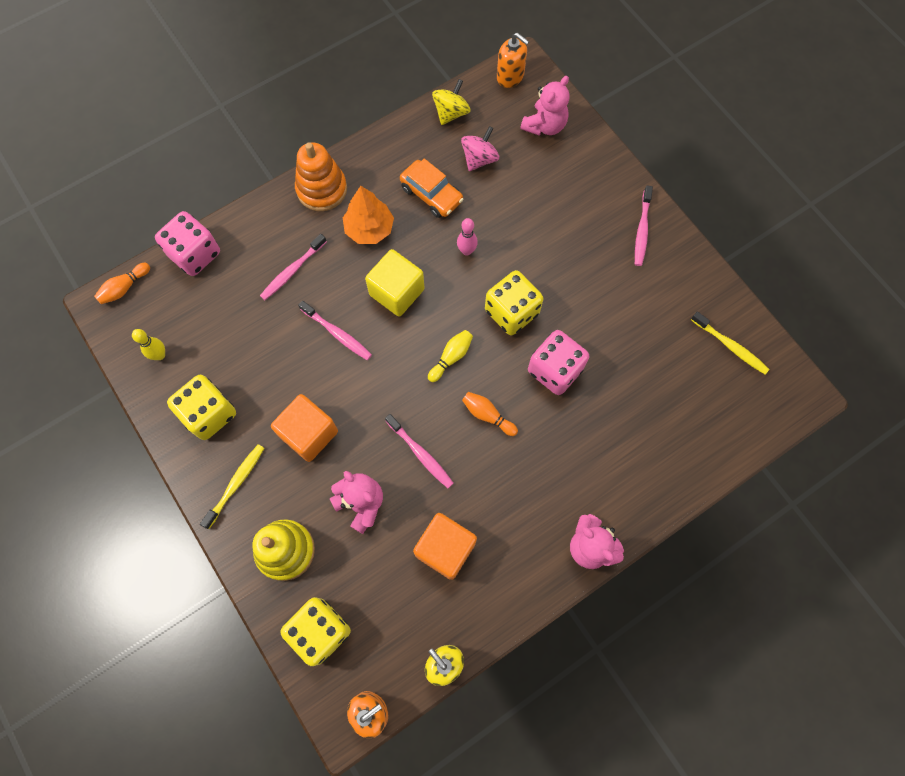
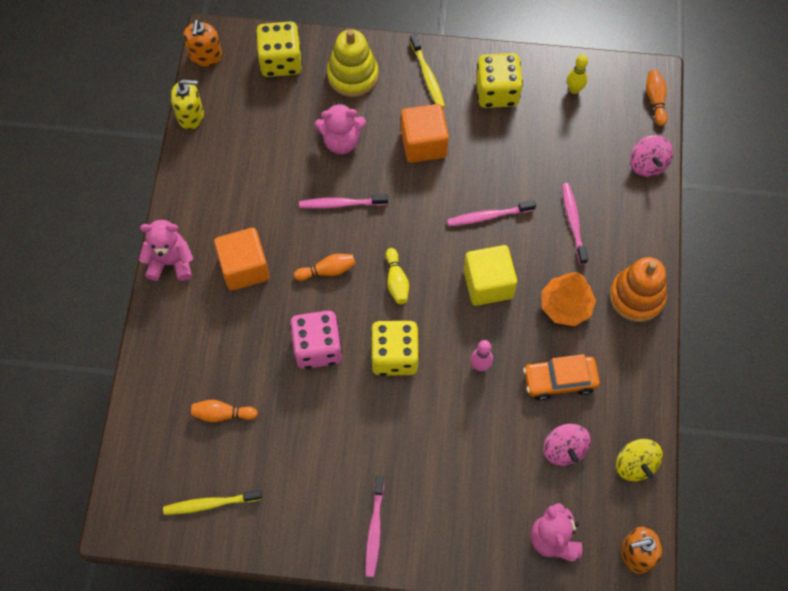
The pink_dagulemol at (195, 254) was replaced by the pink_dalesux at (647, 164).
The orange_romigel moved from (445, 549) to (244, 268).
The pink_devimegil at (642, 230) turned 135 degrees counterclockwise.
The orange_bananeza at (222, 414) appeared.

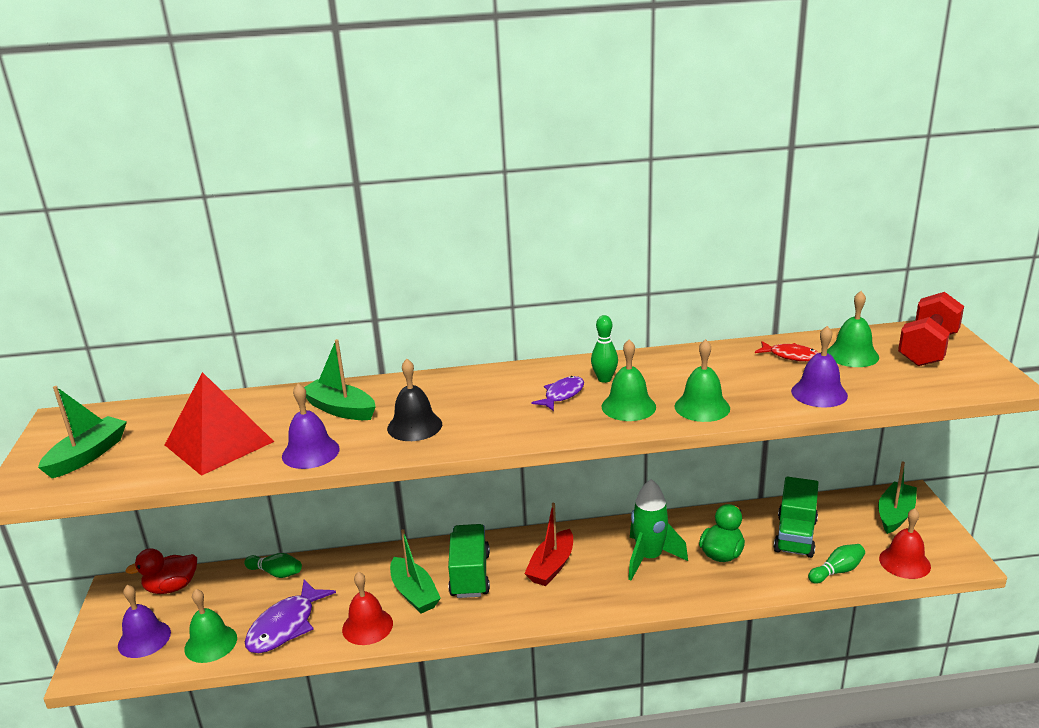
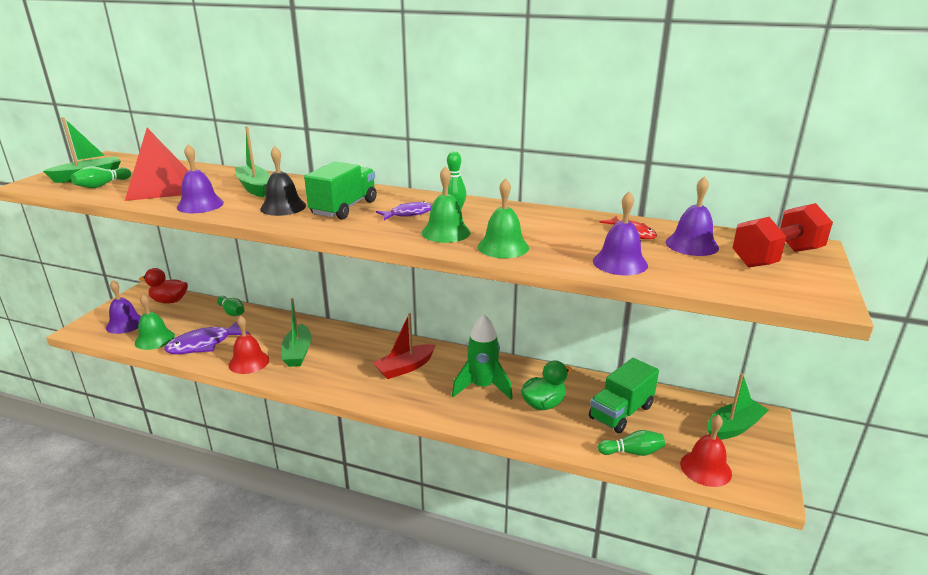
The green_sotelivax moved from (470, 575) to (344, 208).
The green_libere at (852, 355) became the purple_libere at (691, 245).
The green_bananeza at (102, 185) appeared.

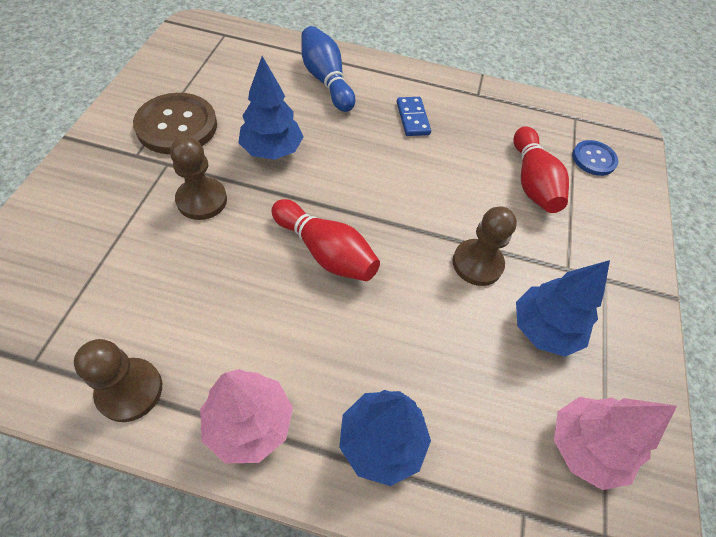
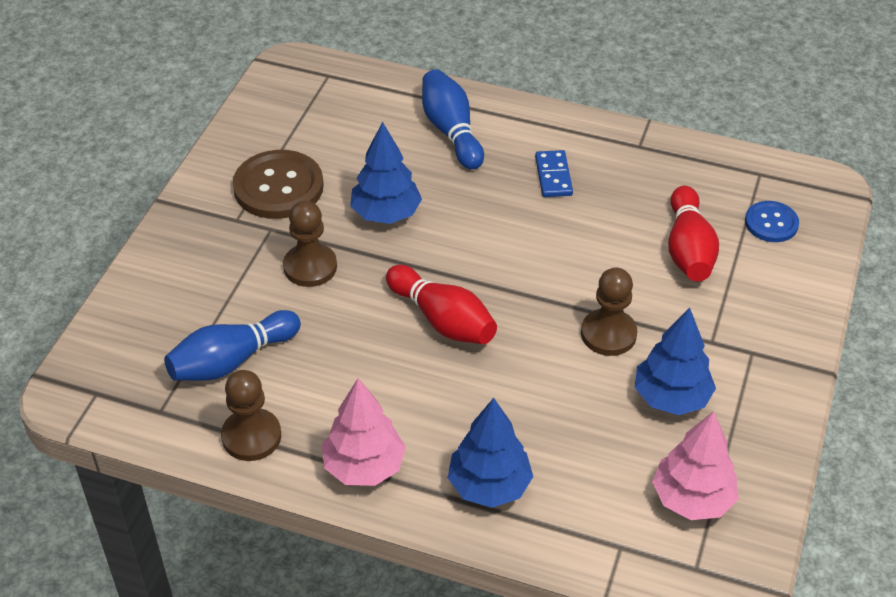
The blue_bananeza at (232, 360) appeared.

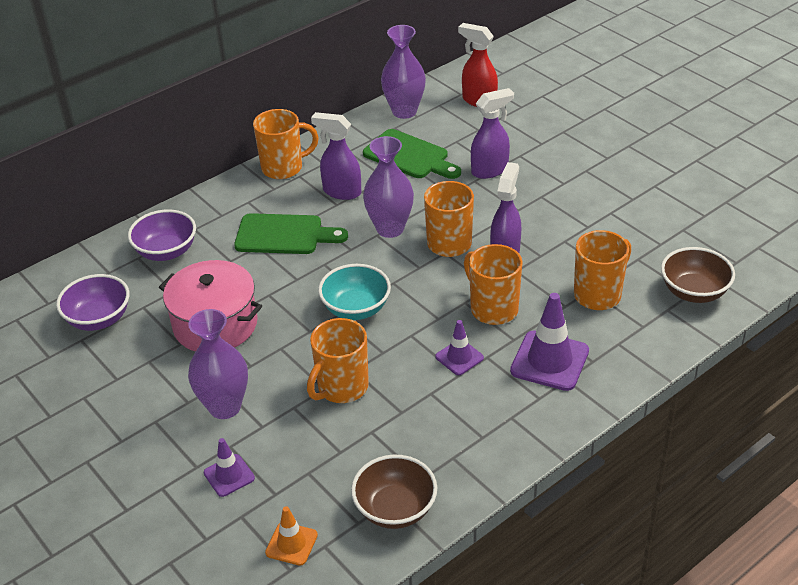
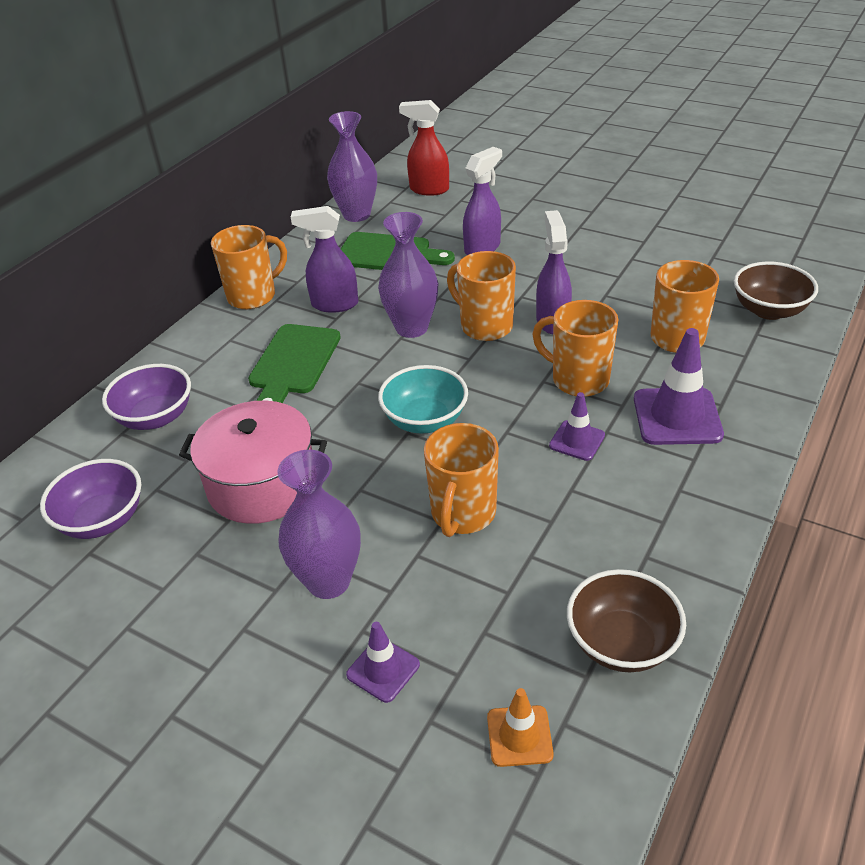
The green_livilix at (284, 235) turned 120 degrees clockwise.

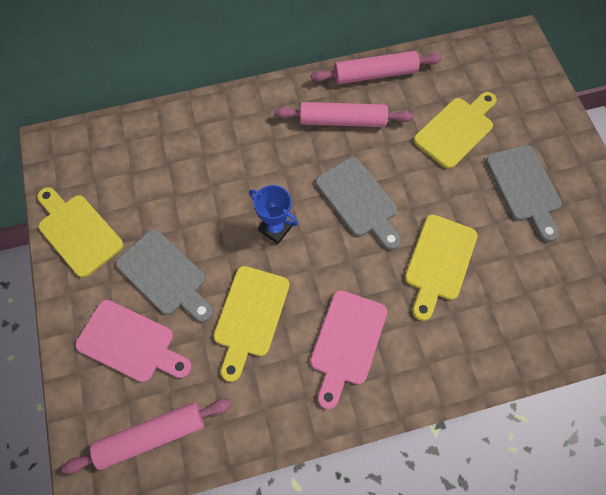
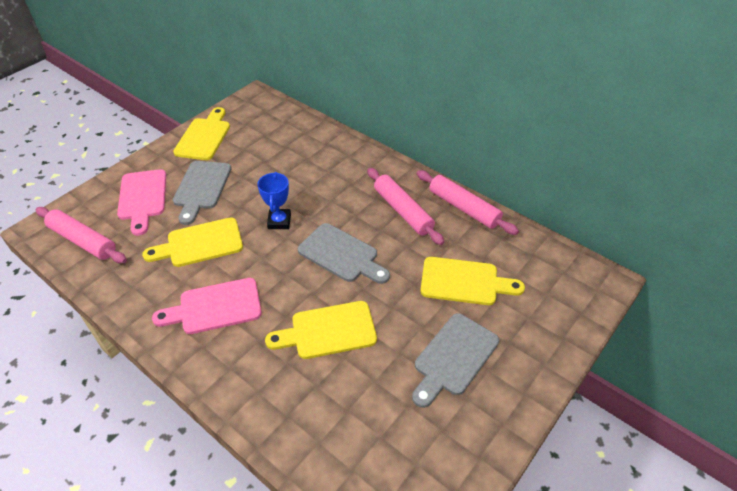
The grey_livilix at (359, 201) turned 75 degrees counterclockwise.

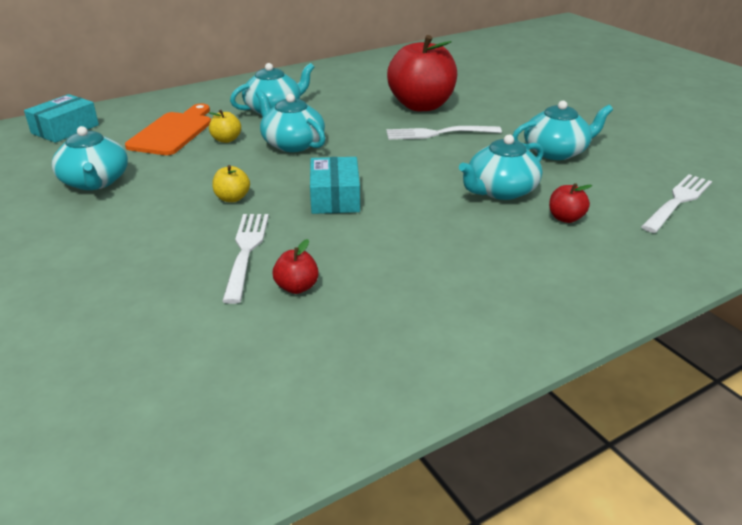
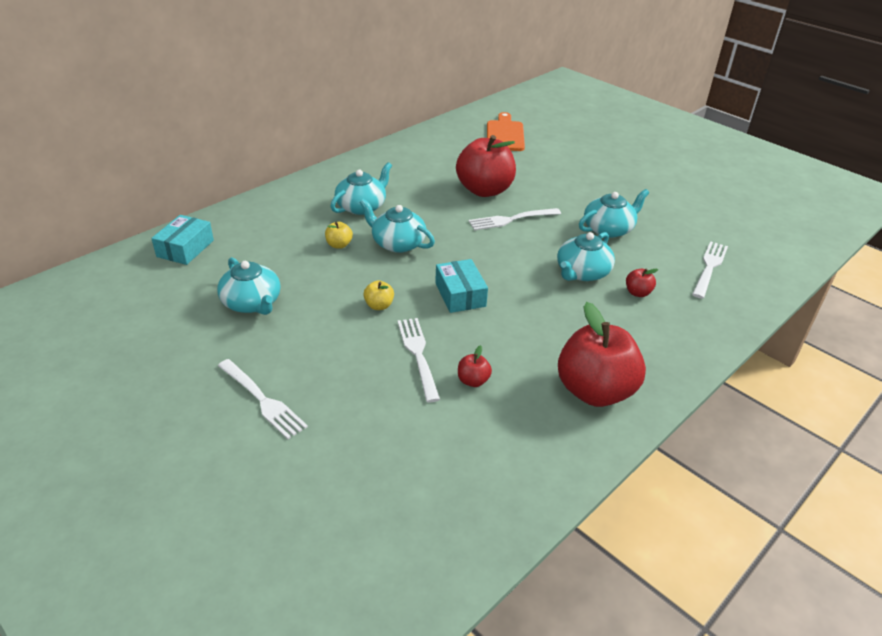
The orange_livilix moved from (173, 132) to (505, 134).
The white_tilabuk at (262, 400) appeared.
The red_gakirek at (594, 391) appeared.

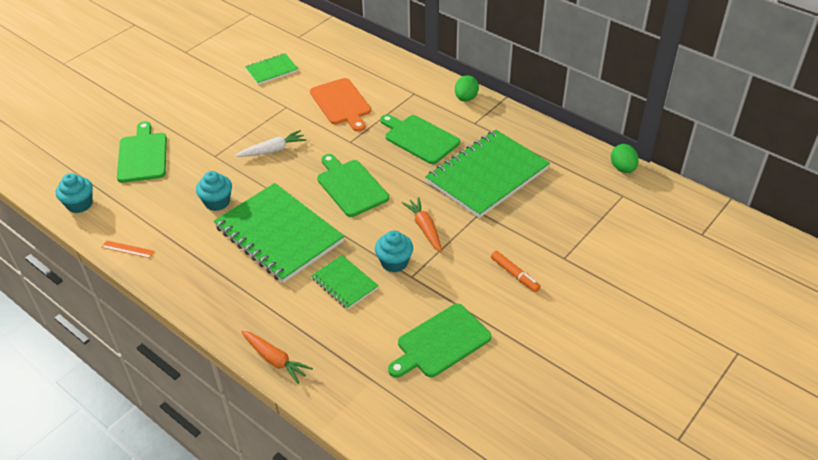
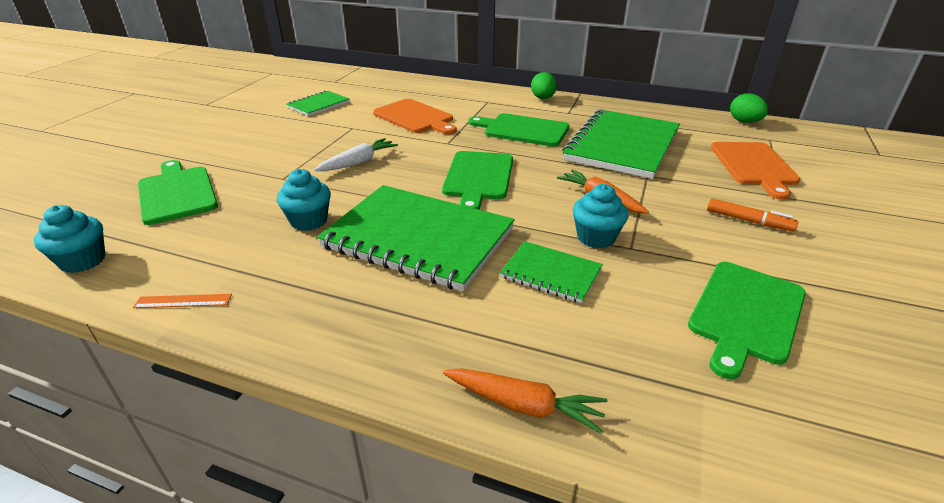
The green_livilix at (350, 186) turned 120 degrees counterclockwise.
The orange_livilix at (754, 166) appeared.

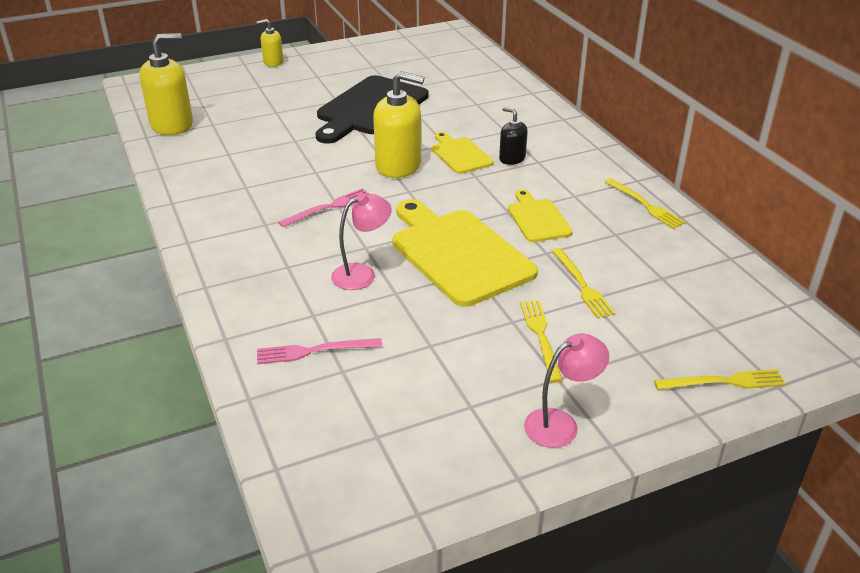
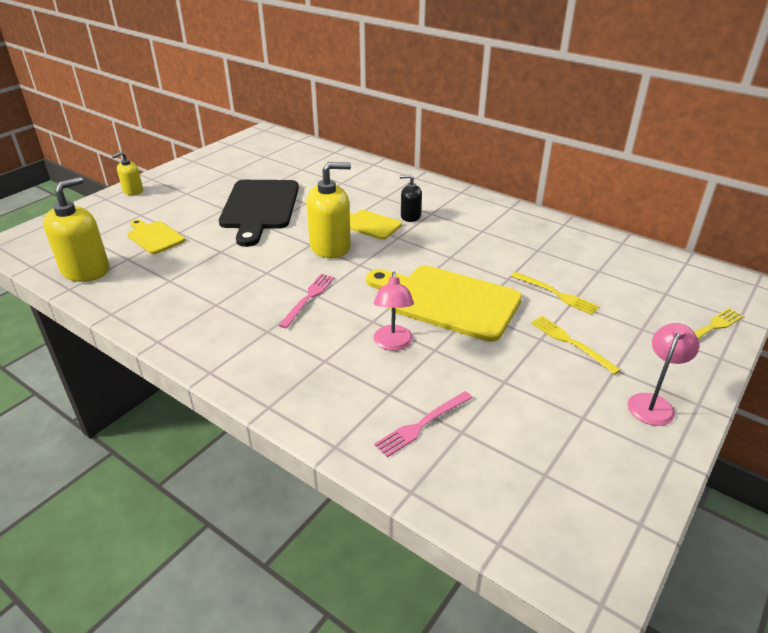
The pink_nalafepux at (362, 274) turned 150 degrees clockwise.
The yellow_livilix moved from (537, 219) to (154, 237).
The yellow_tilabuk at (645, 205) disappeared.

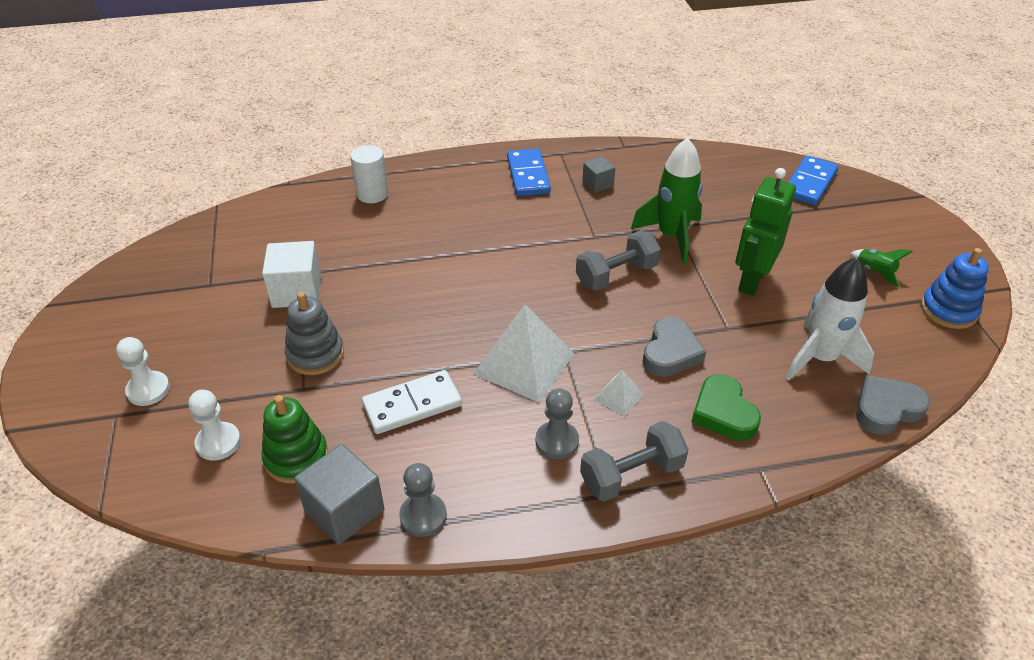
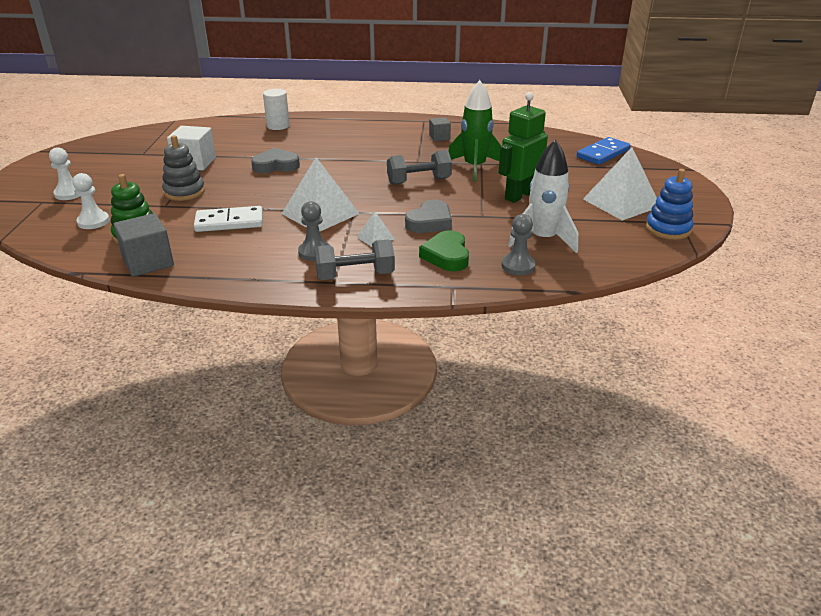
The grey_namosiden moved from (423, 516) to (518, 266).
The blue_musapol at (528, 175) disappeared.
The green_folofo at (874, 272) was replaced by the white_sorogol at (621, 202).
The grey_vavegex moved from (886, 409) to (276, 166).

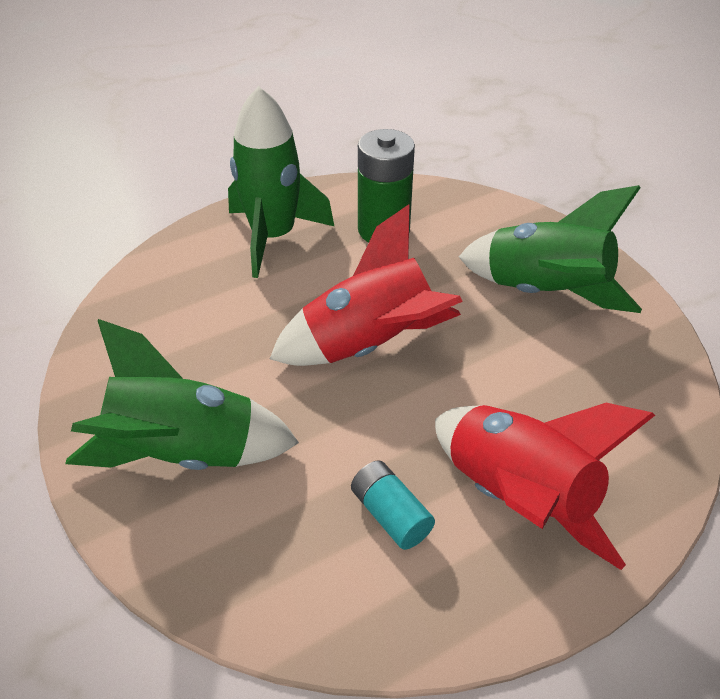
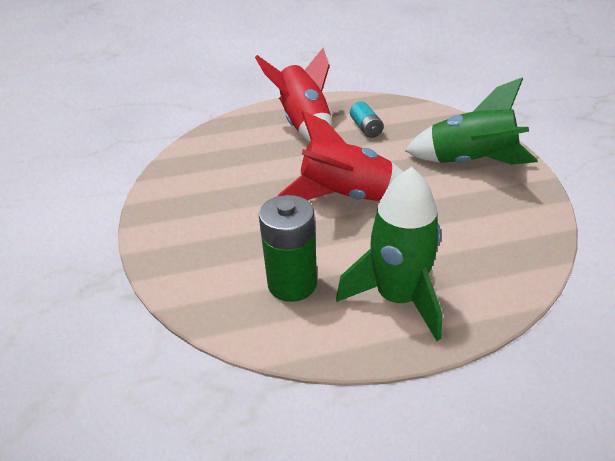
The green_folofo at (544, 293) disappeared.

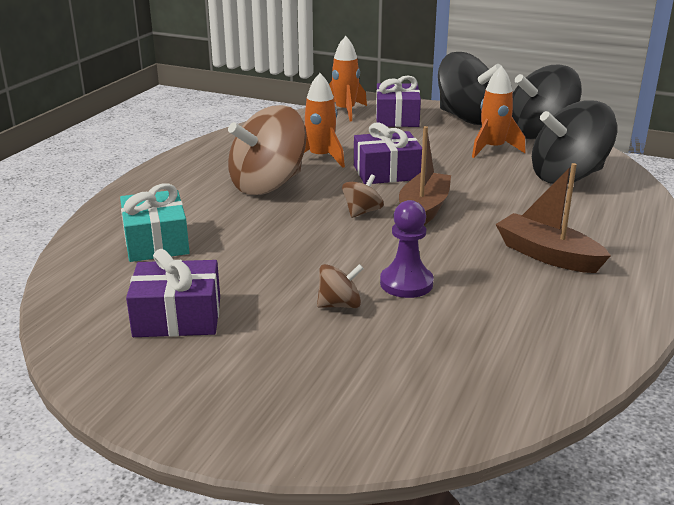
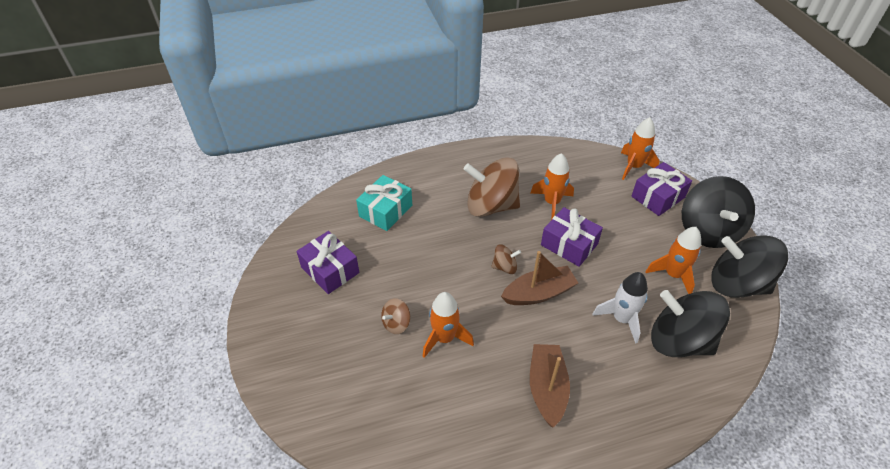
The brown_dalesux at (339, 305) turned 105 degrees clockwise.
The purple_namosiden at (406, 283) was replaced by the orange_folofo at (444, 338).
The white_folofo at (621, 319) appeared.

